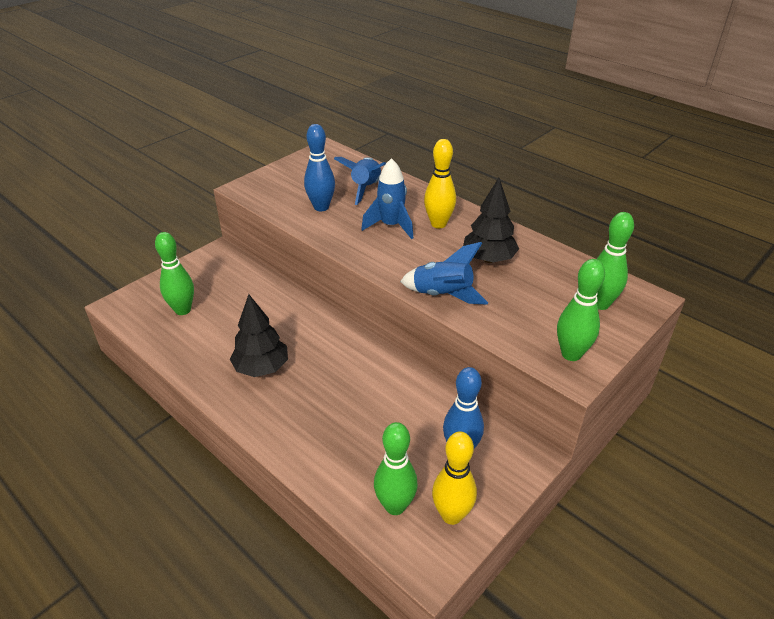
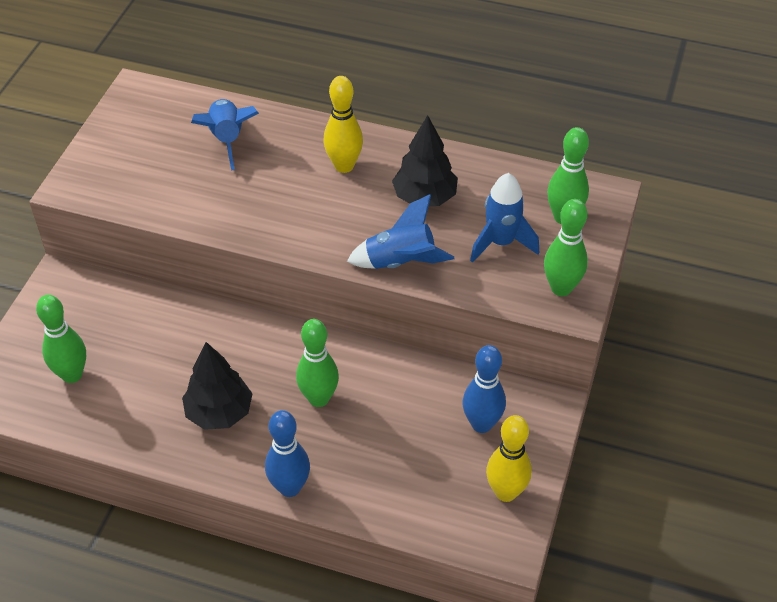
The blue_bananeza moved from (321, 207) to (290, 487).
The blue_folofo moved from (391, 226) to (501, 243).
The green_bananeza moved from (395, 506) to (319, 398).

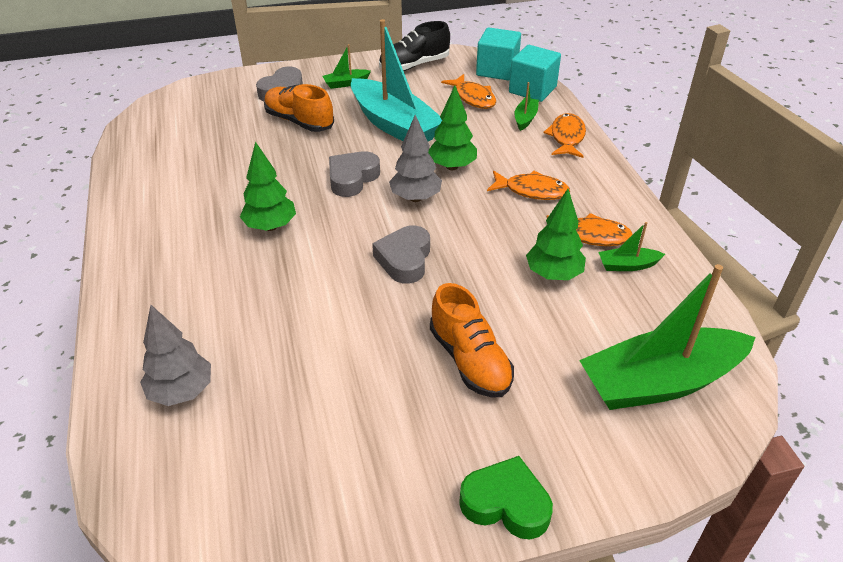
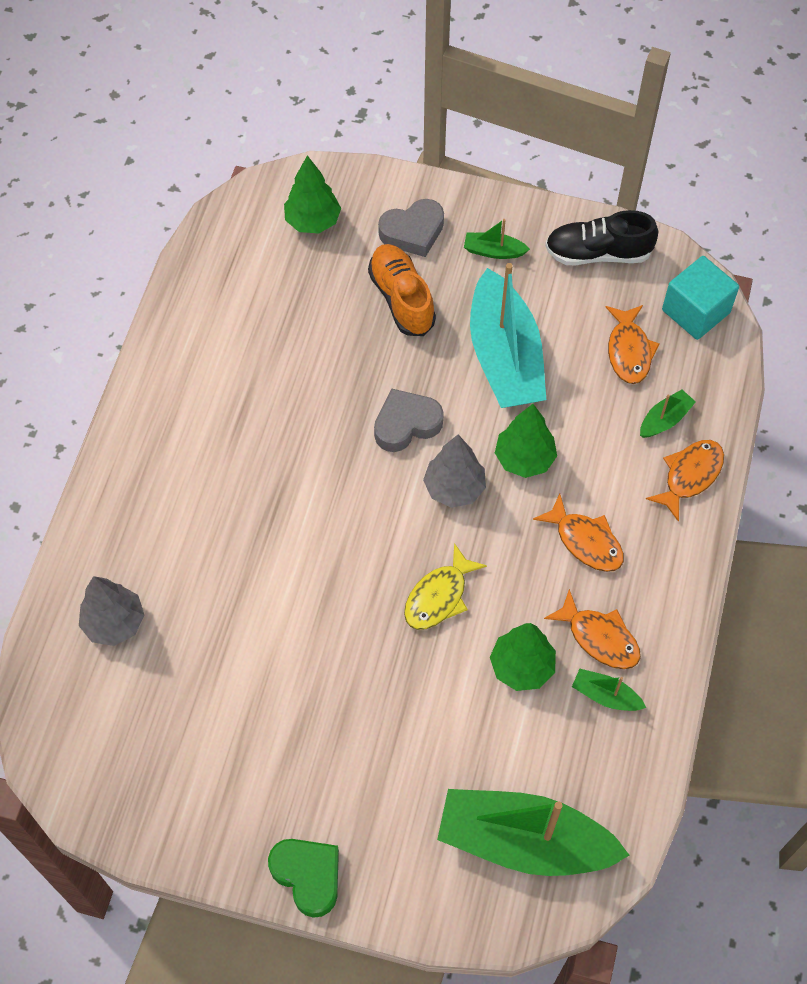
The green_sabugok moved from (270, 226) to (313, 221).
The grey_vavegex at (404, 259) disappeared.
The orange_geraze at (470, 360) disappeared.
The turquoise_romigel at (532, 89) disappeared.
The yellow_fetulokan at (439, 596) appeared.

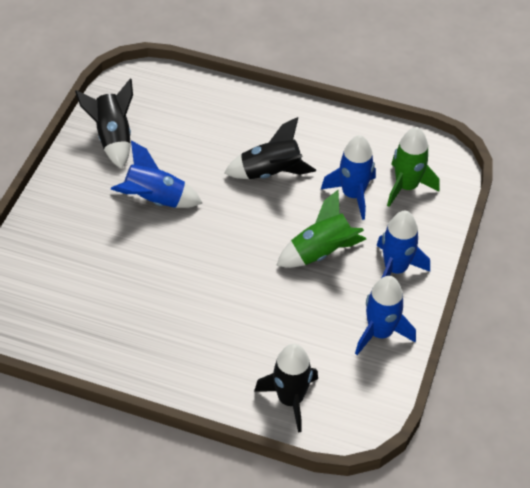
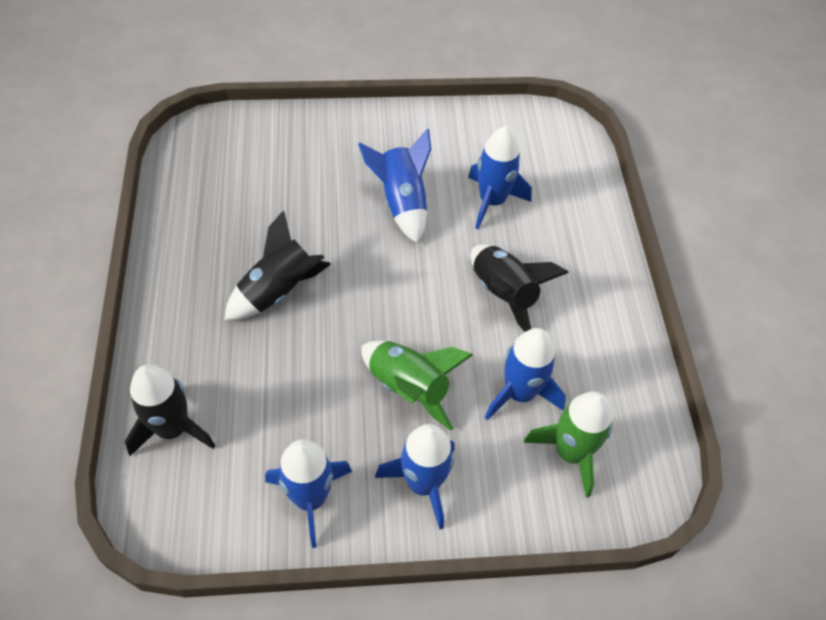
The black_folofo moved from (113, 138) to (278, 291).
The blue_folofo at (492, 201) appeared.

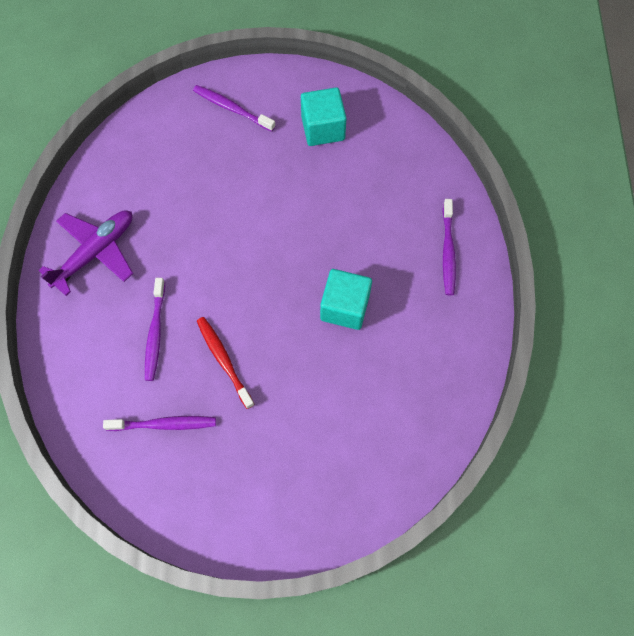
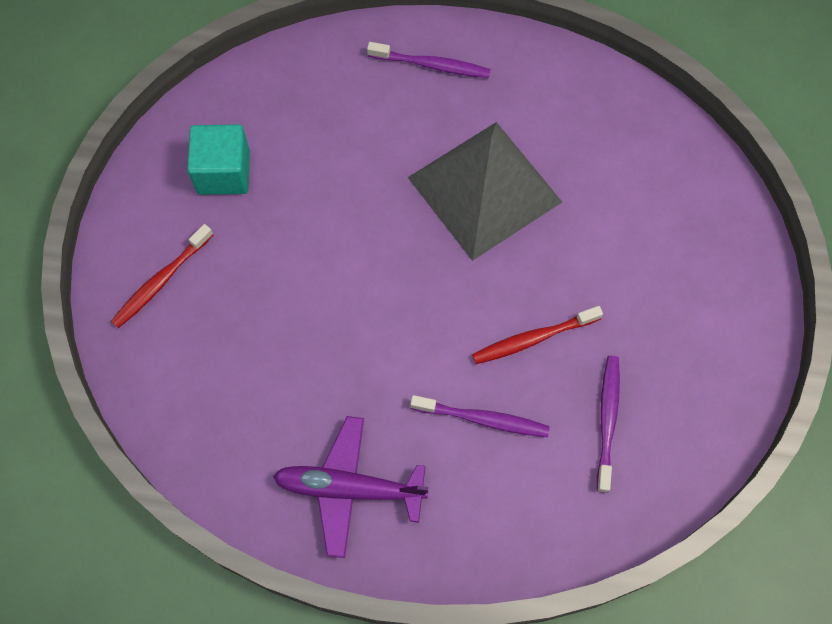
The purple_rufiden at (95, 252) turned 45 degrees counterclockwise.
The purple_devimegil at (232, 108) became the red_devimegil at (161, 281).
The turquoise_romigel at (345, 307) was replaced by the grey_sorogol at (485, 189).

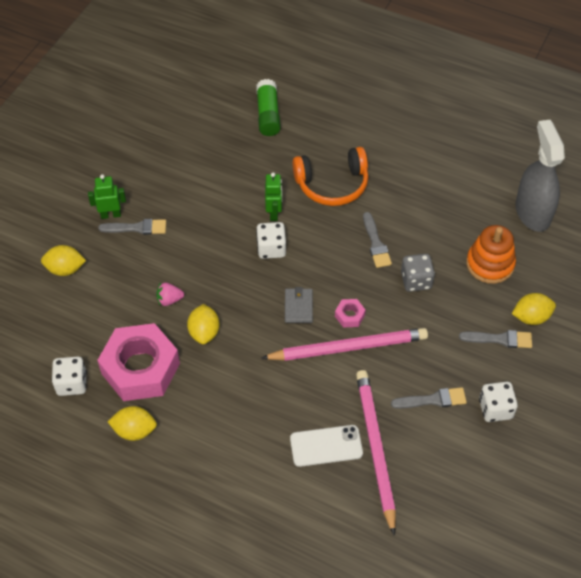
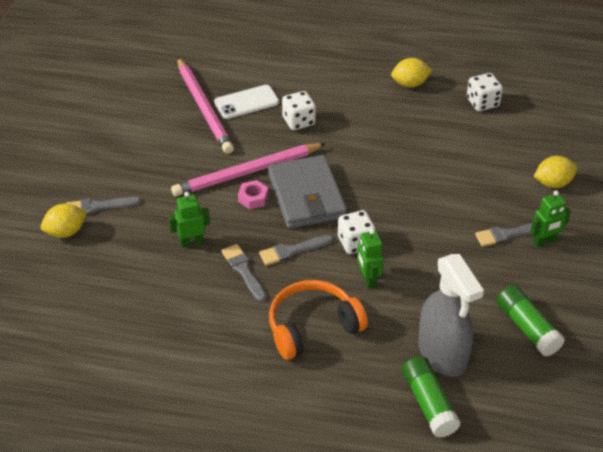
The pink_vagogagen at (140, 368) disappeared.
The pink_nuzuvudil at (169, 300) disappeared.
The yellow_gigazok at (204, 332) disappeared.
The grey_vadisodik at (298, 307) changed to 2.12 times the size.
The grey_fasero moved from (432, 400) to (292, 251).
The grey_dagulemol at (416, 281) was replaced by the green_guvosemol at (192, 242).
The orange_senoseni at (490, 264) disappeared.
The white_dagulemol moved from (495, 409) to (298, 121).
The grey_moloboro moved from (532, 212) to (442, 354).
The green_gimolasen at (527, 328) appeared.

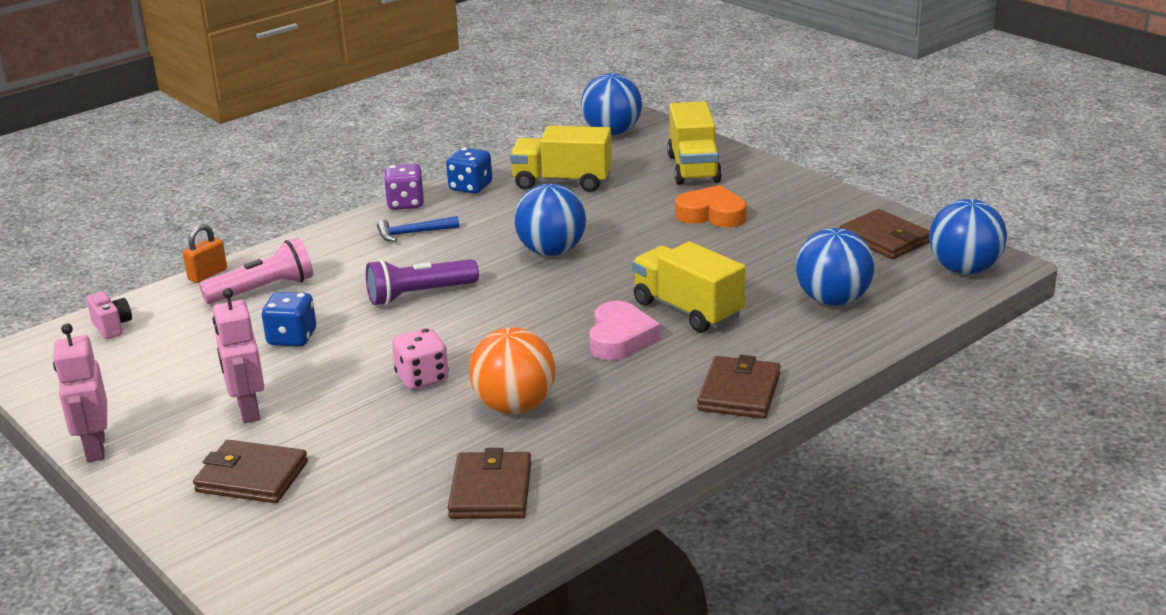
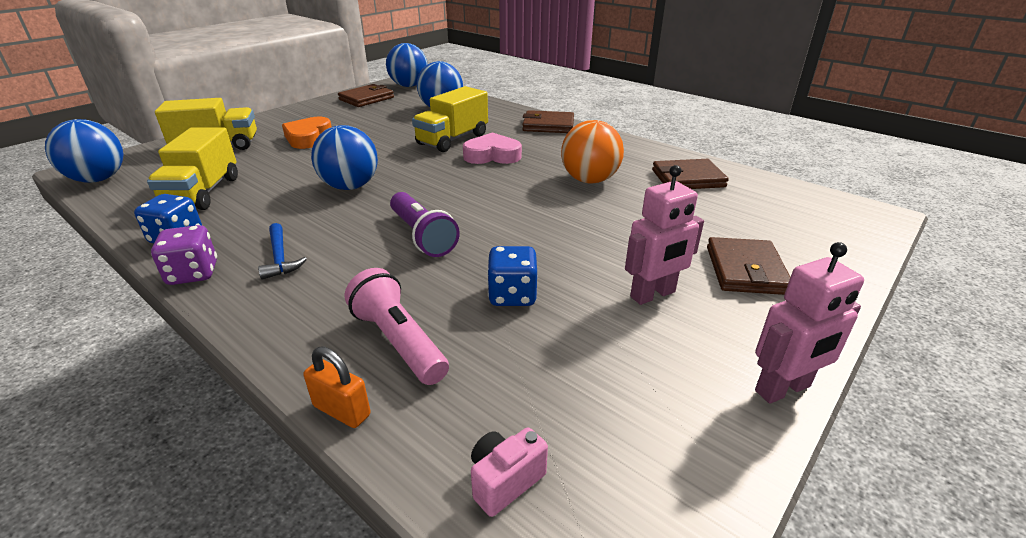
The pink_dagulemol at (422, 378) disappeared.

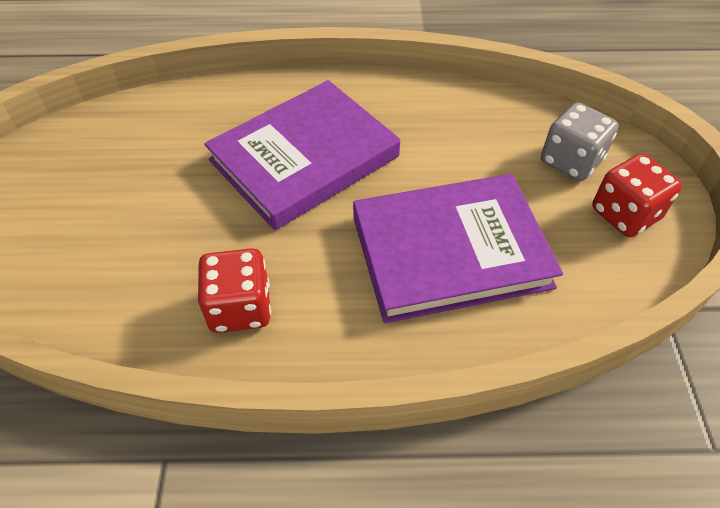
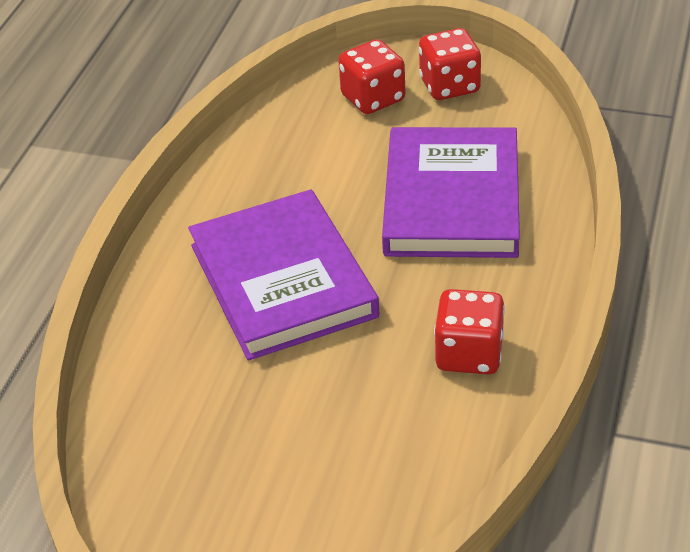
The grey_dagulemol at (571, 161) became the red_dagulemol at (373, 98).

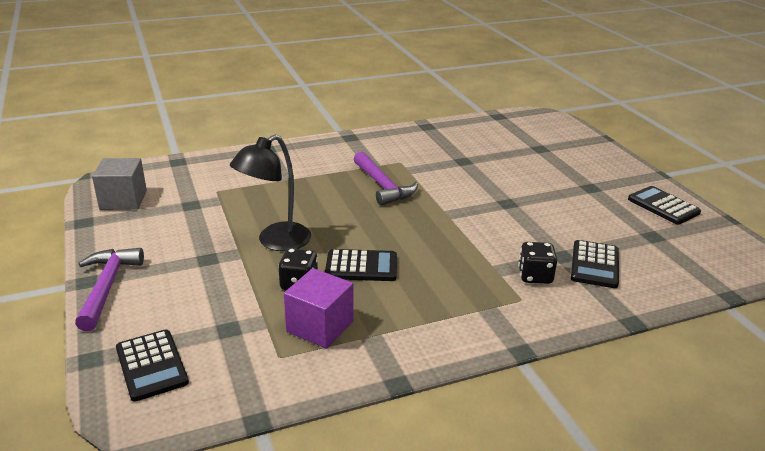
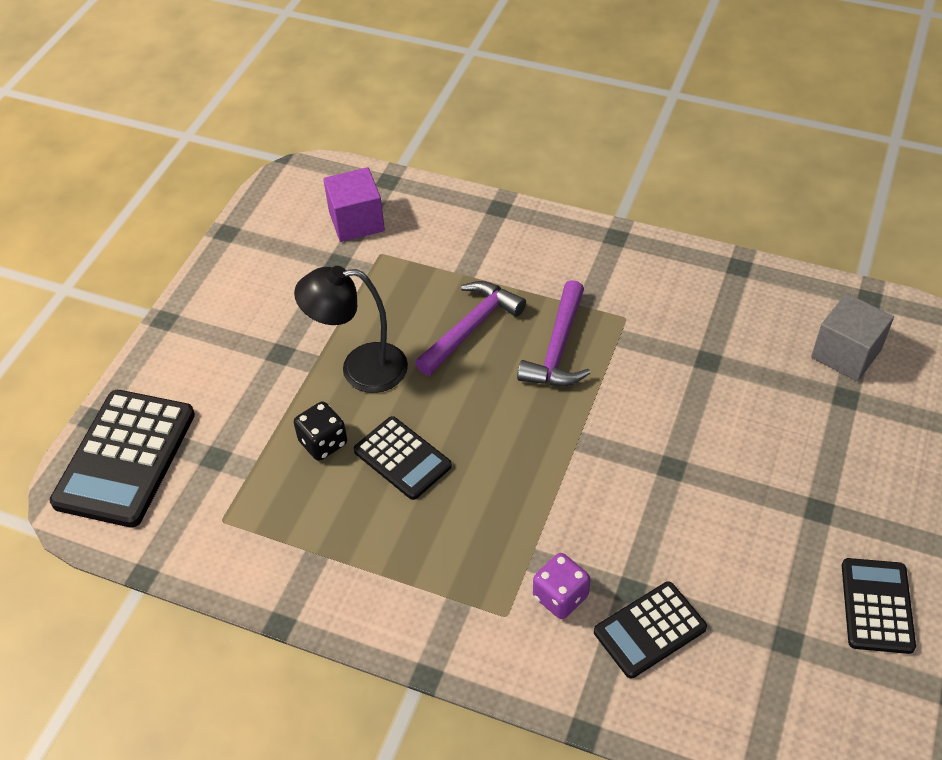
The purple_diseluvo moved from (107, 287) to (471, 327).
The grey_romigel moved from (123, 200) to (846, 353).
The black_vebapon at (151, 365) changed to 1.67 times the size.
The purple_romigel moved from (320, 326) to (356, 221).
The black_dagulemol at (535, 276) became the purple_dagulemol at (560, 596).

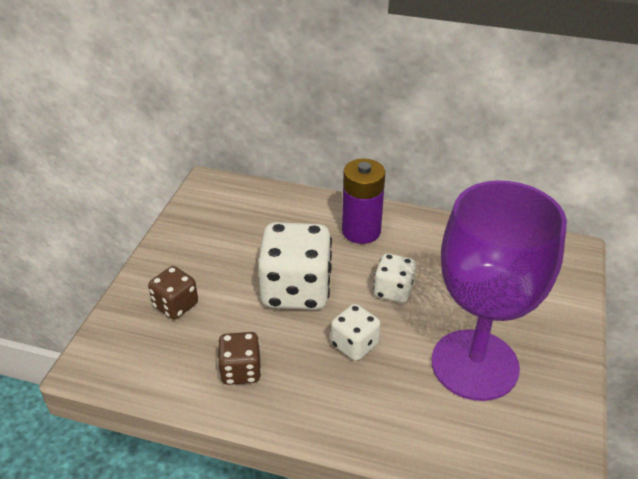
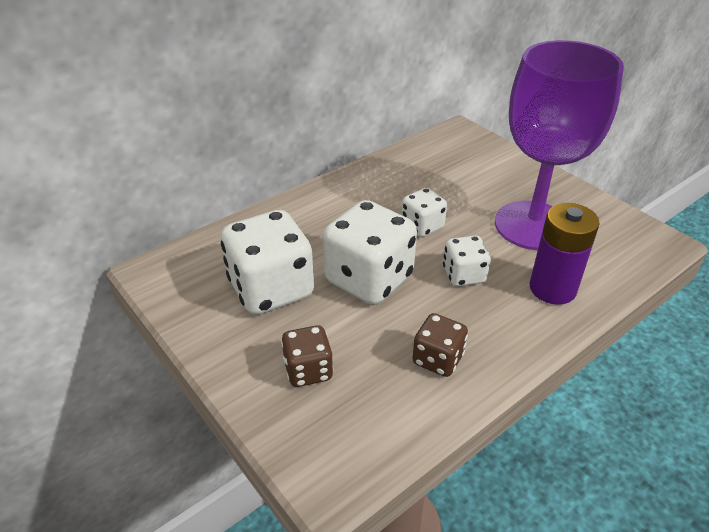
The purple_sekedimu moved from (361, 231) to (552, 288).
The white_dagulemol at (271, 289) appeared.

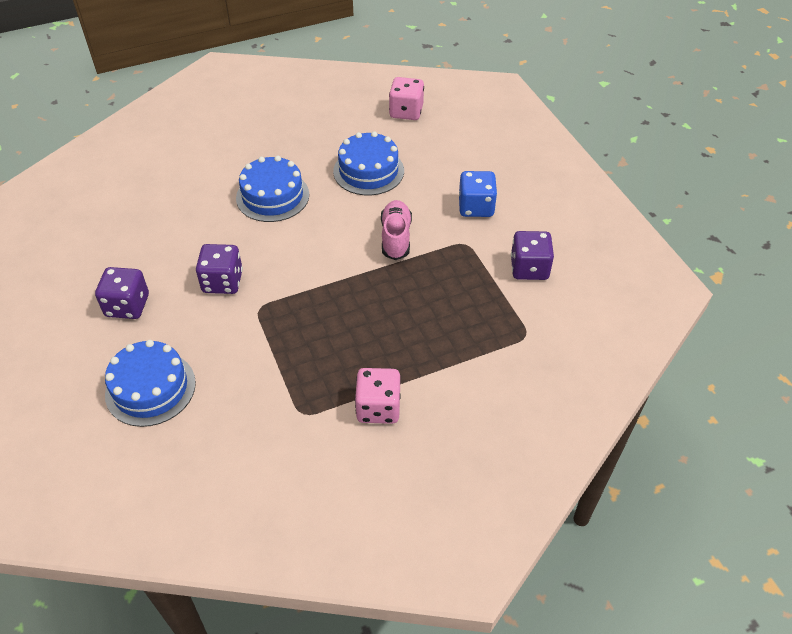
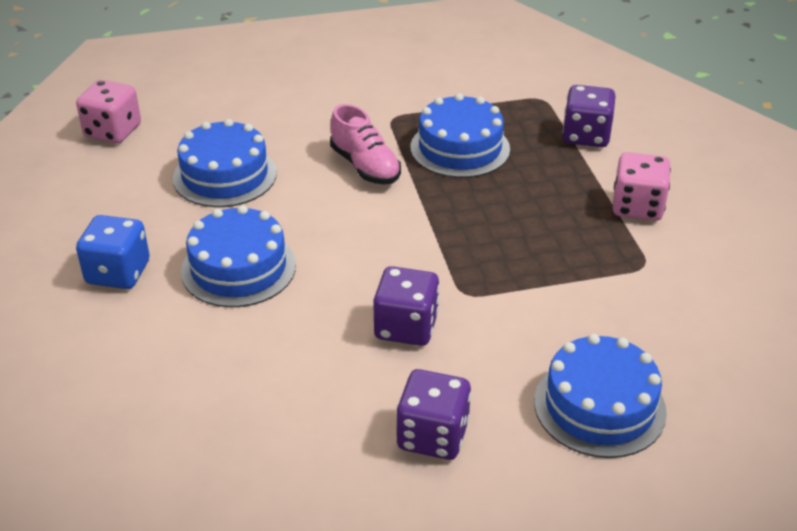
The pink_geraze at (396, 237) turned 135 degrees counterclockwise.
The blue_dagulemol moved from (476, 207) to (118, 273).
The purple_dagulemol moved from (529, 268) to (586, 136).
The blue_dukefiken at (460, 148) appeared.

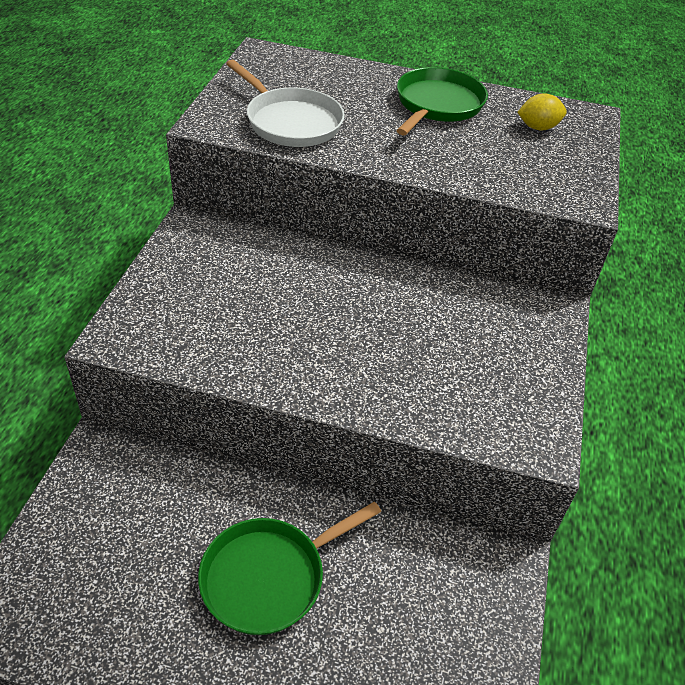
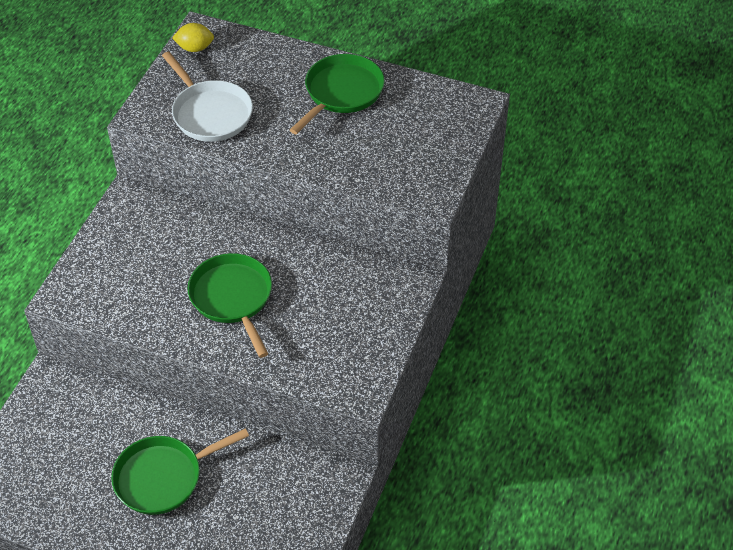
The yellow_gigazok moved from (538, 127) to (195, 48).
The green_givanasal at (232, 298) appeared.

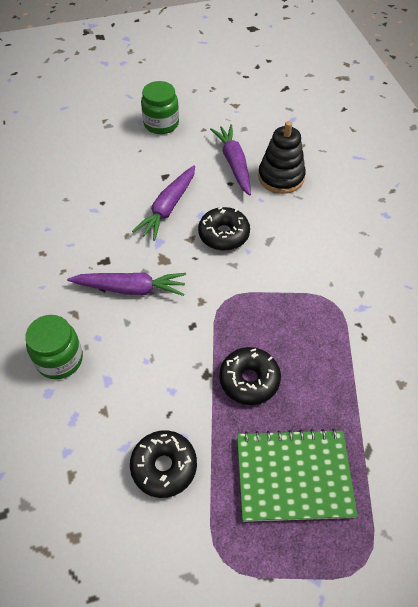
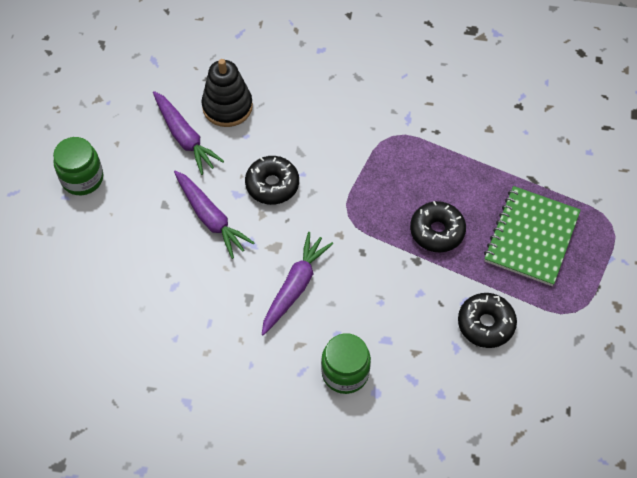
The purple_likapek at (234, 164) turned 135 degrees counterclockwise.

